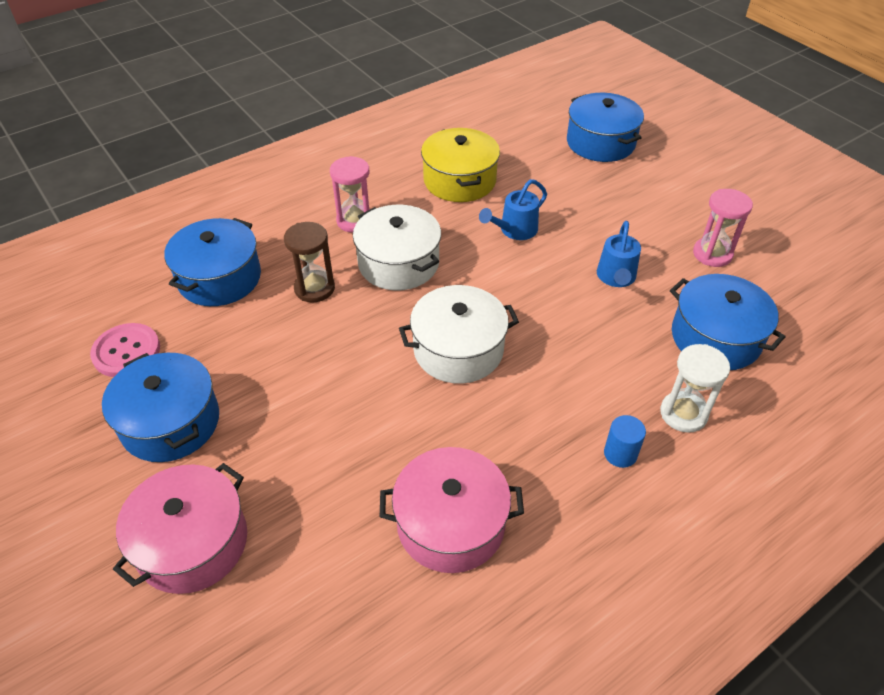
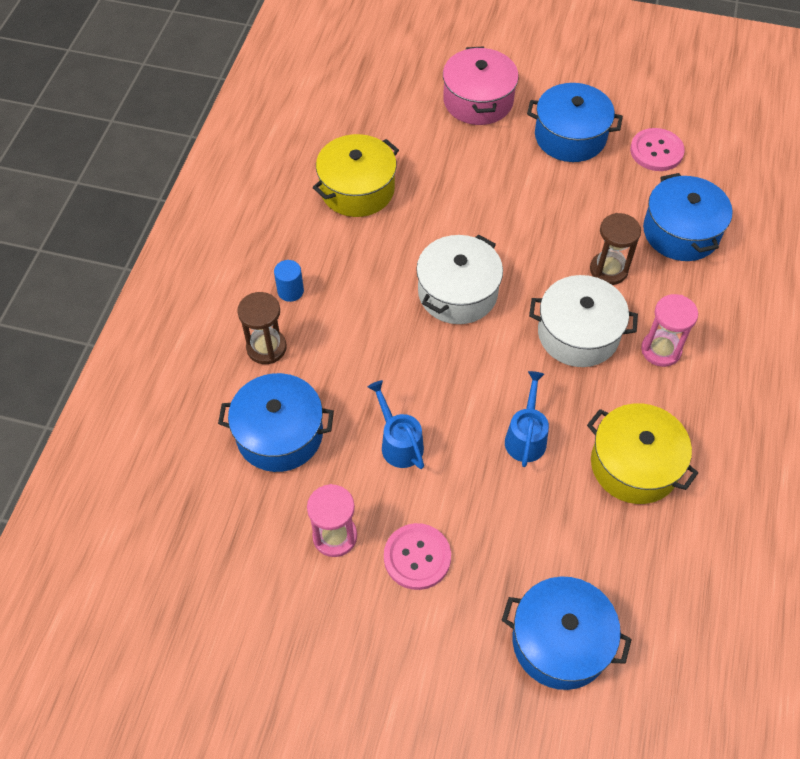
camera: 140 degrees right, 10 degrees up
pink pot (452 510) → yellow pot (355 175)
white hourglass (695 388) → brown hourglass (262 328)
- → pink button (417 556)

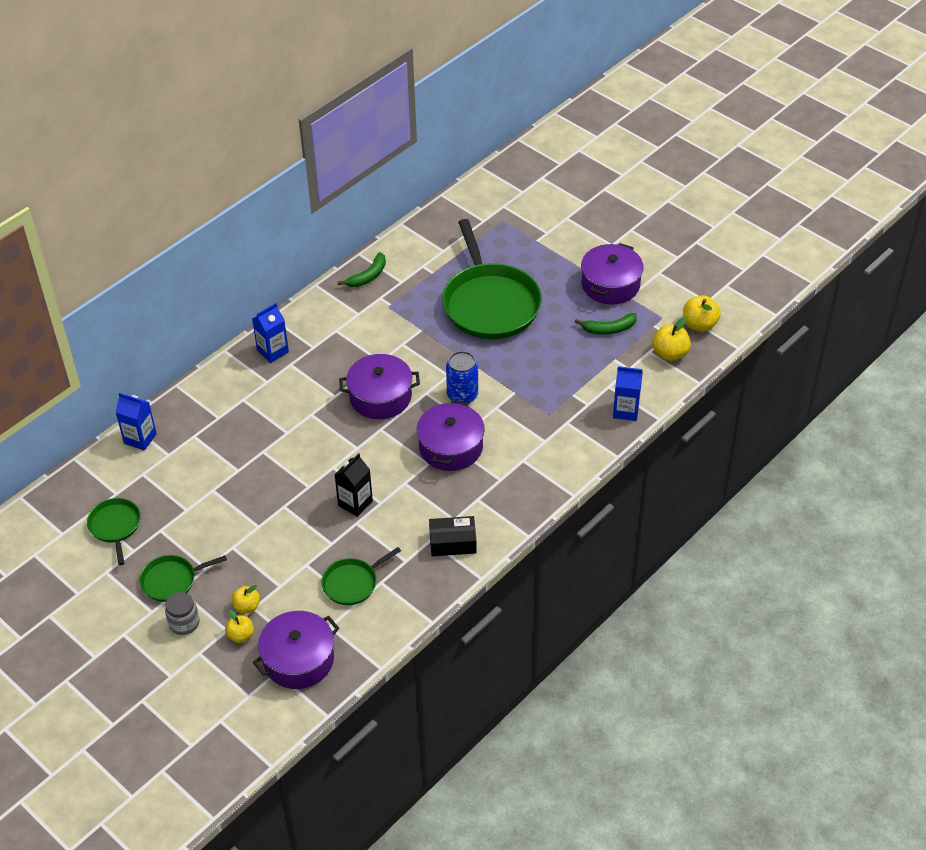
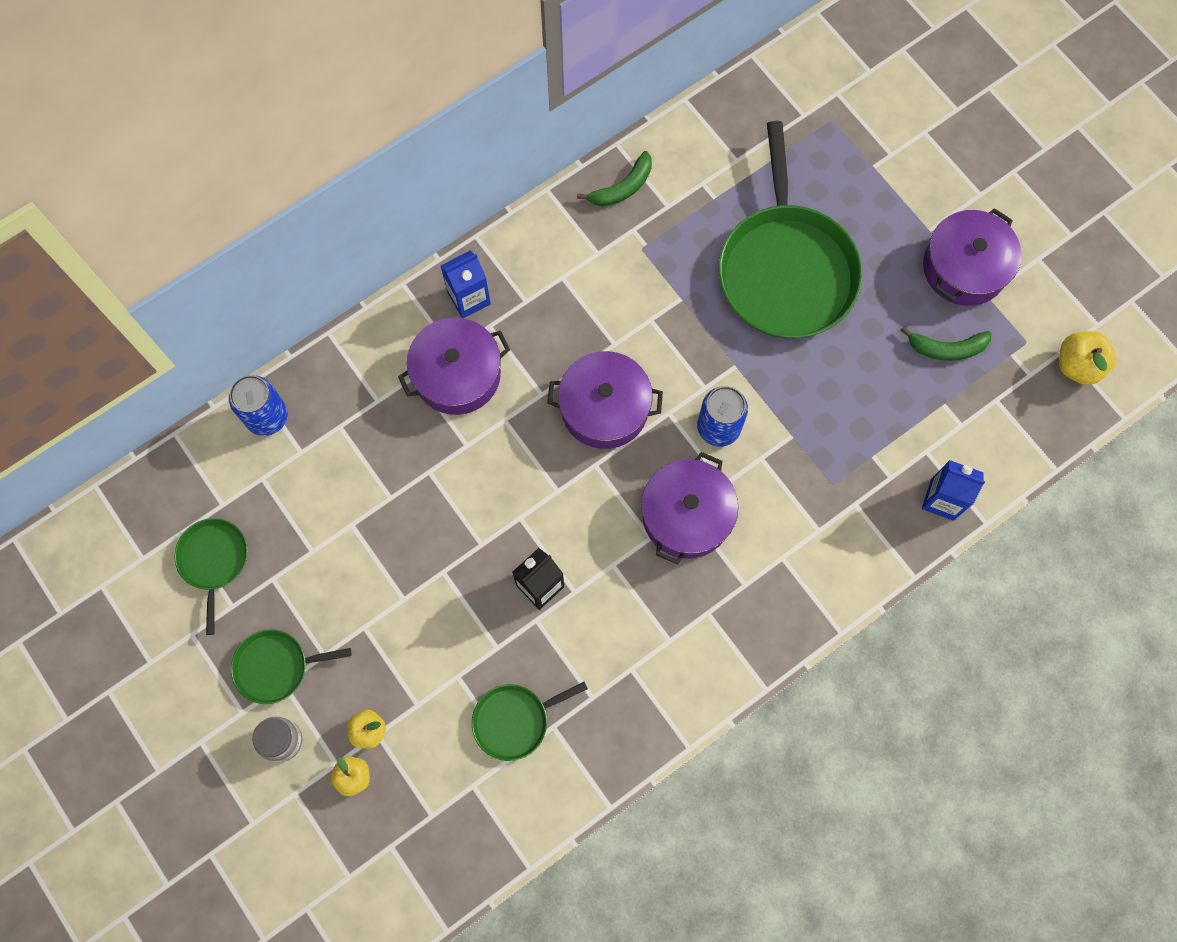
camera: 10 degrees right, 25 degrees up
blue carton (136 422) → blue can (258 405)
purple pot (296 650) → purple pot (454 366), move
black box (453 536) → -
yellow apple (672 339) → -

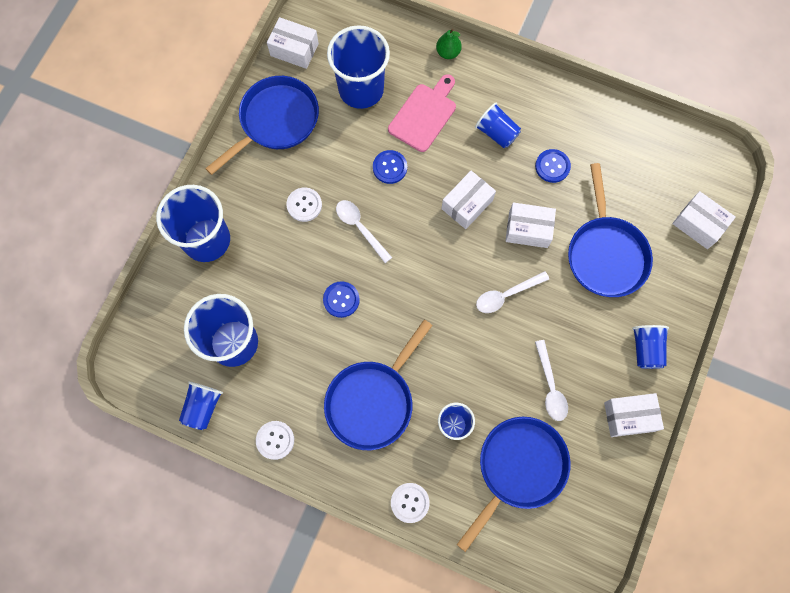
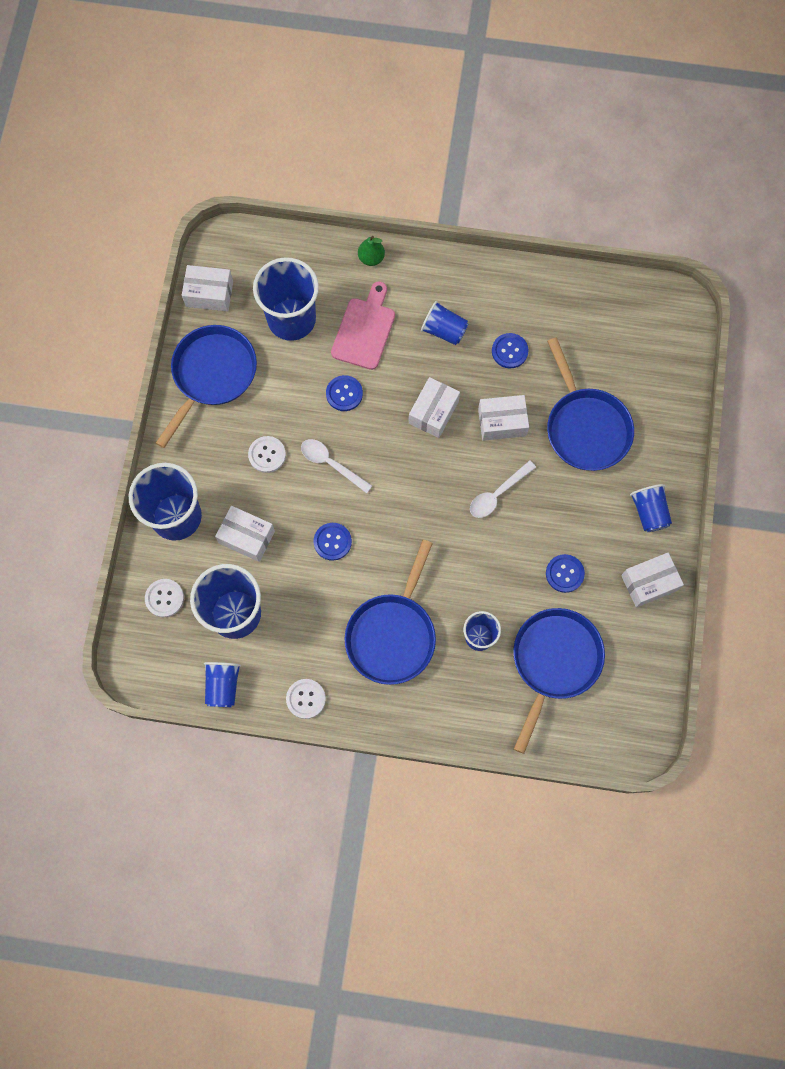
camera: 15 degrees left, 0 degrees up
white button (410 503) → white button (164 598), move
white spoon (551 380) → blue button (565 573)
white box (704 220) → white box (245 534), move

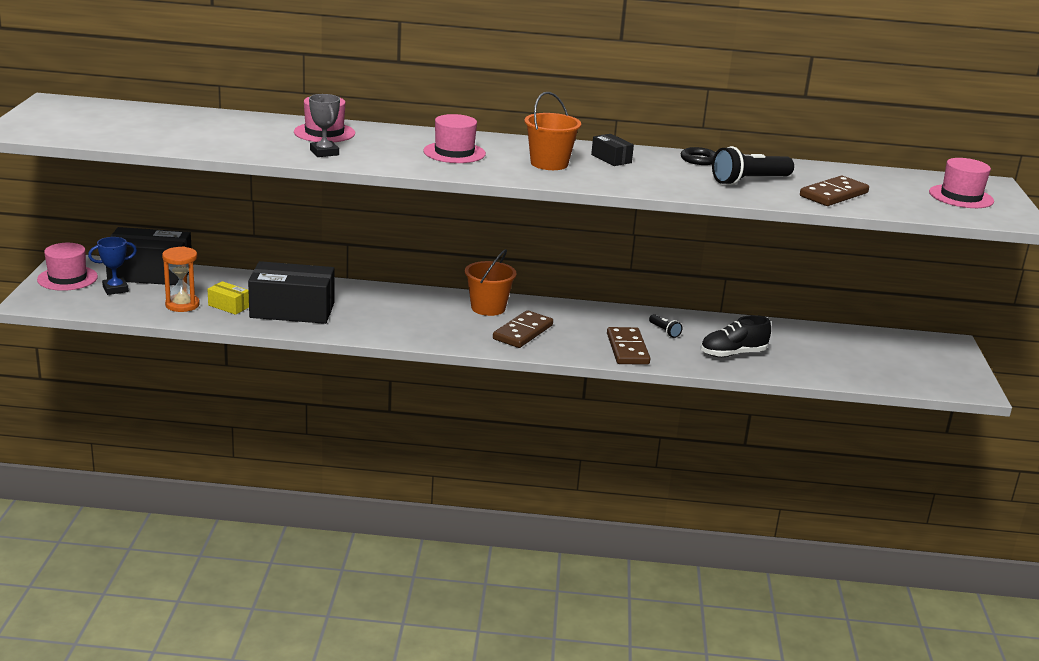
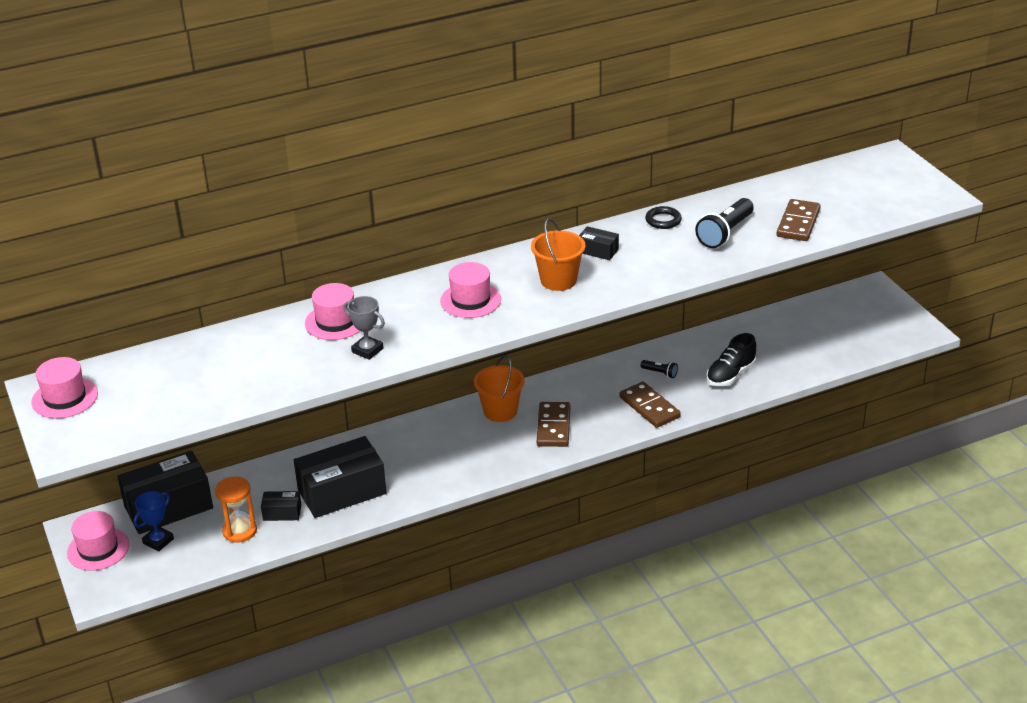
camera: 25 degrees left, 10 degrees up
yellow box (228 298) → black box (281 506)
pink hat (961 183) → pink hat (64 387), move

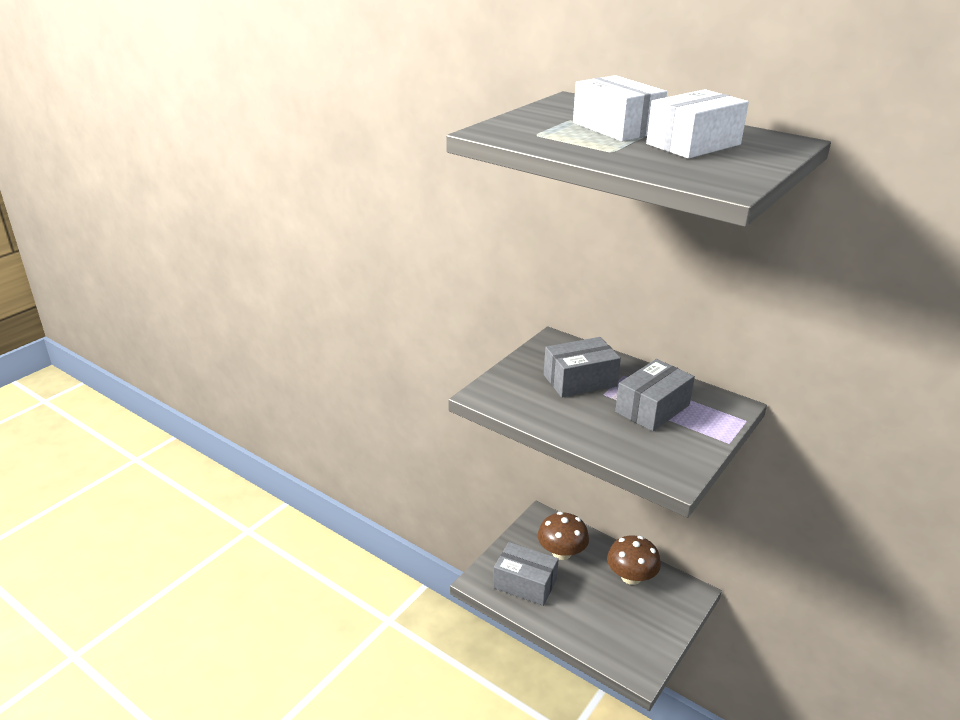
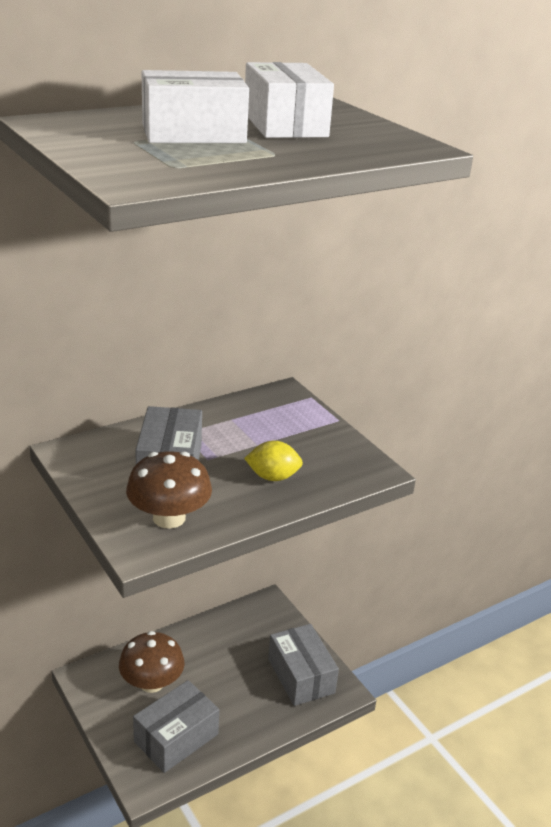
camera: 70 degrees left, 0 degrees up
brown mushroom (634 560) → brown mushroom (169 490), move
grey box (655 395) → grey box (303 665), move
- → yellow lemon (273 461)

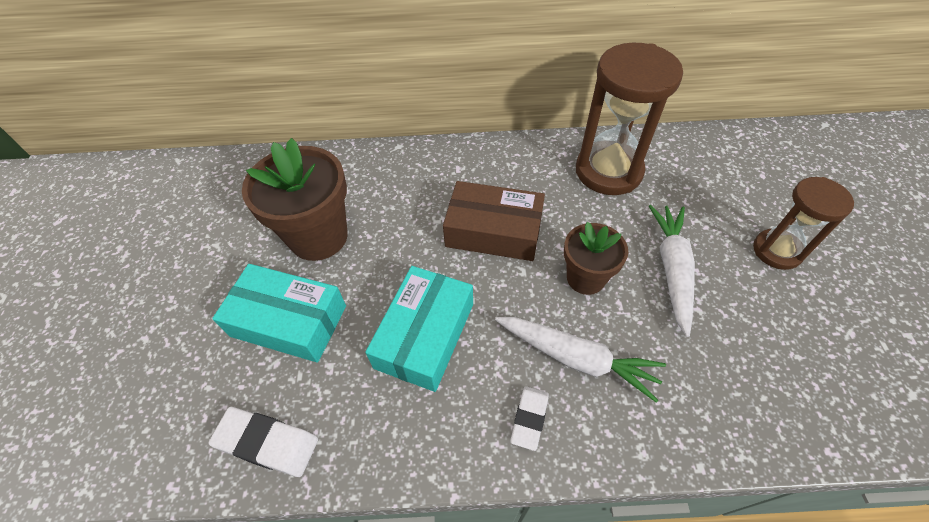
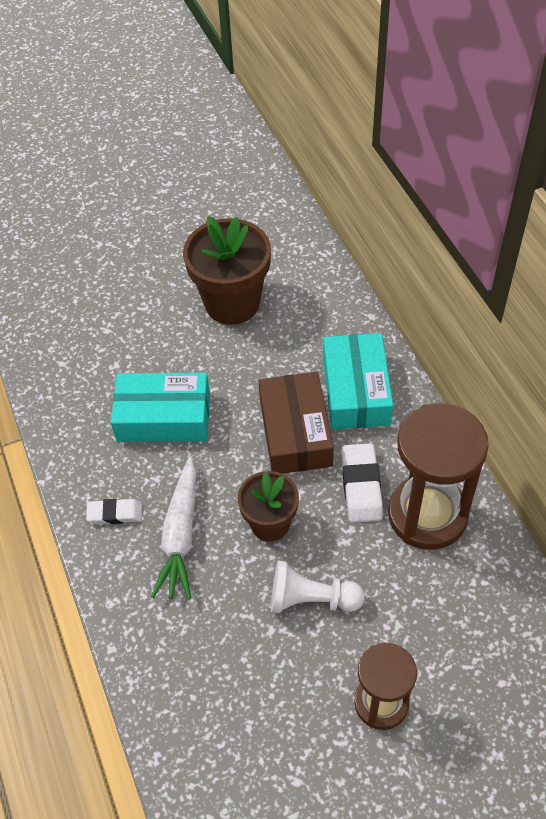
camera: 70 degrees right, 0 degrees up
white eraser (263 442) → white eraser (362 483), move
turquoise box (279 313) → turquoise box (358 381), move
white carrot (672 271) → white pawn (318 587)

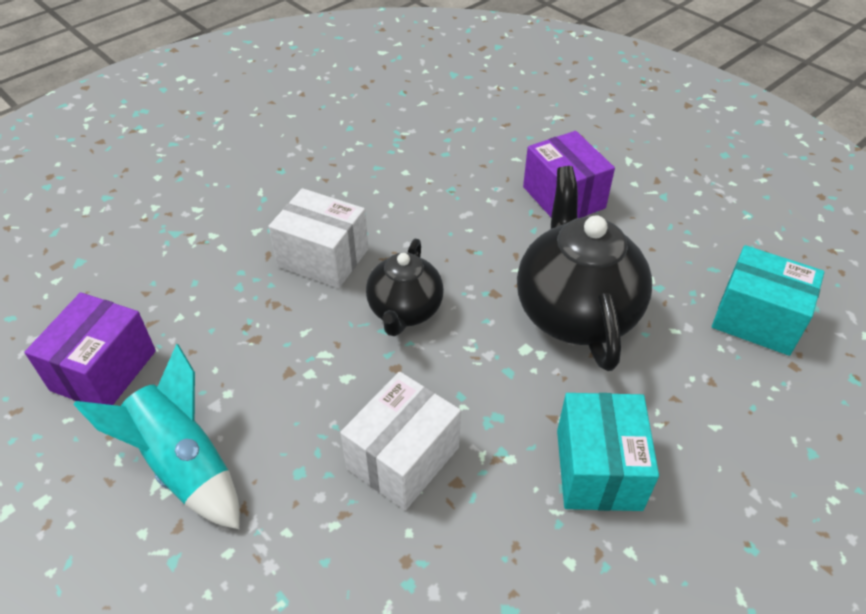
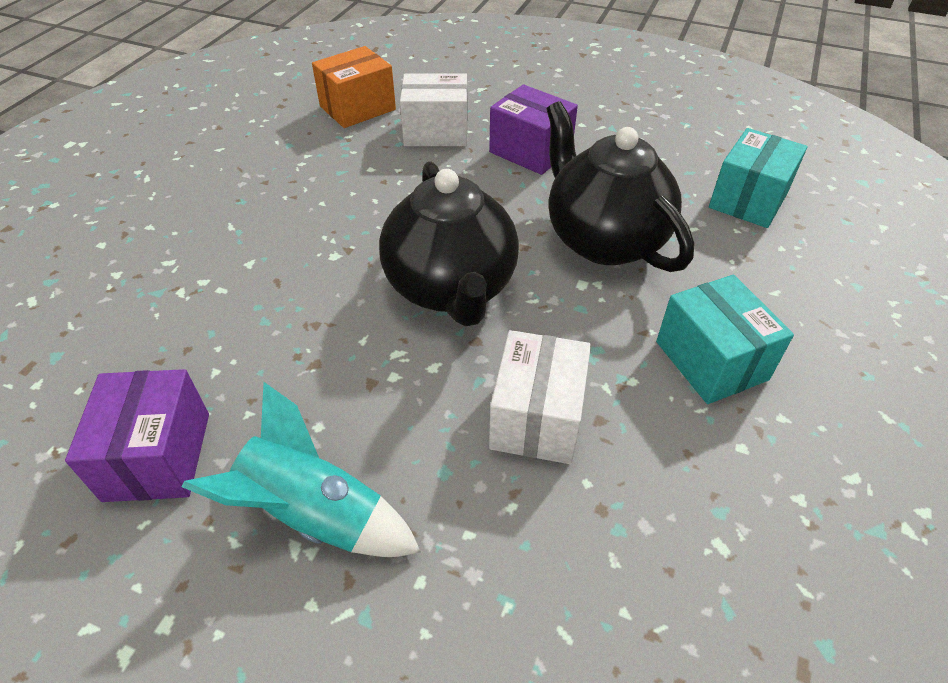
camera: 25 degrees left, 0 degrees up
white box (318 238) → white box (434 109), move
black teapot (405 287) → black teapot (449 244), x1.67
turquoise box (768 300) → turquoise box (758 178), 60 degrees counterclockwise
- → orange box (354 87)

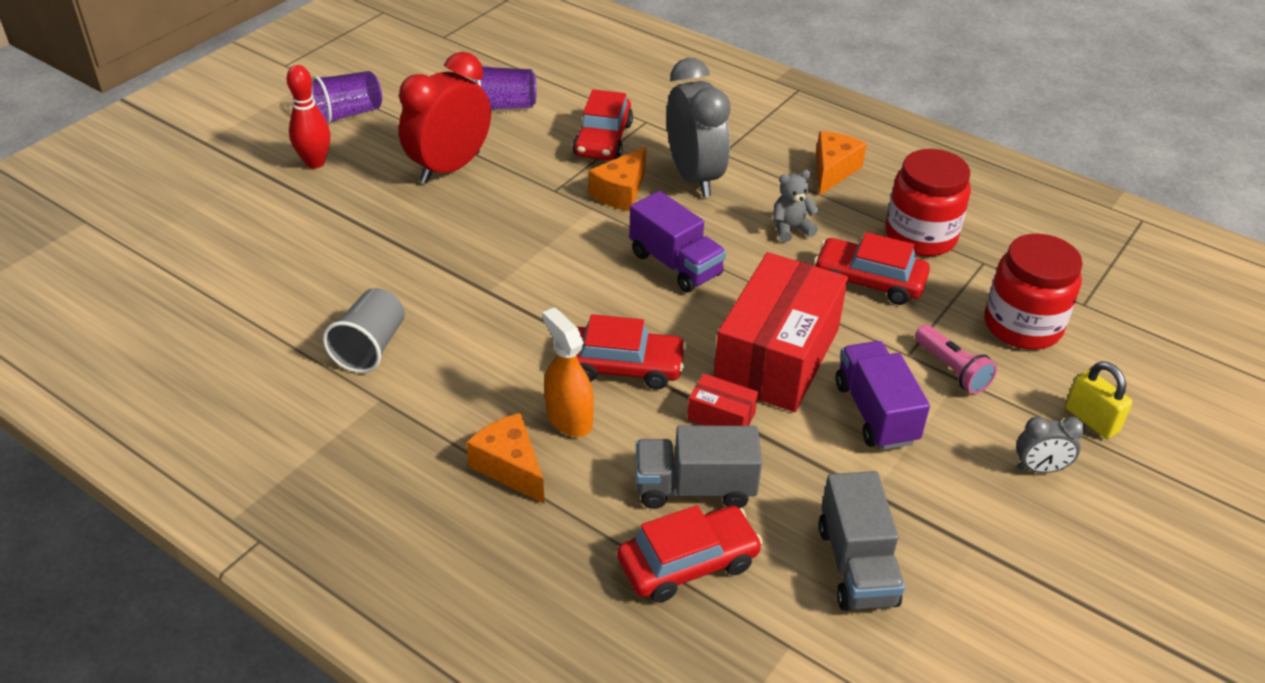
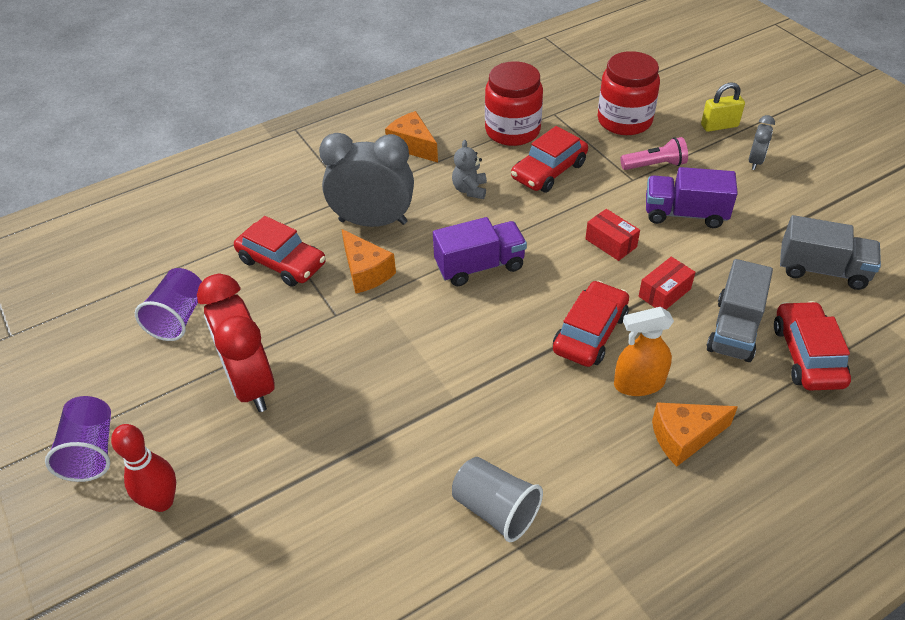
camera: 65 degrees left, 5 degrees up
red box (781 332) → red box (612 235), x0.42

